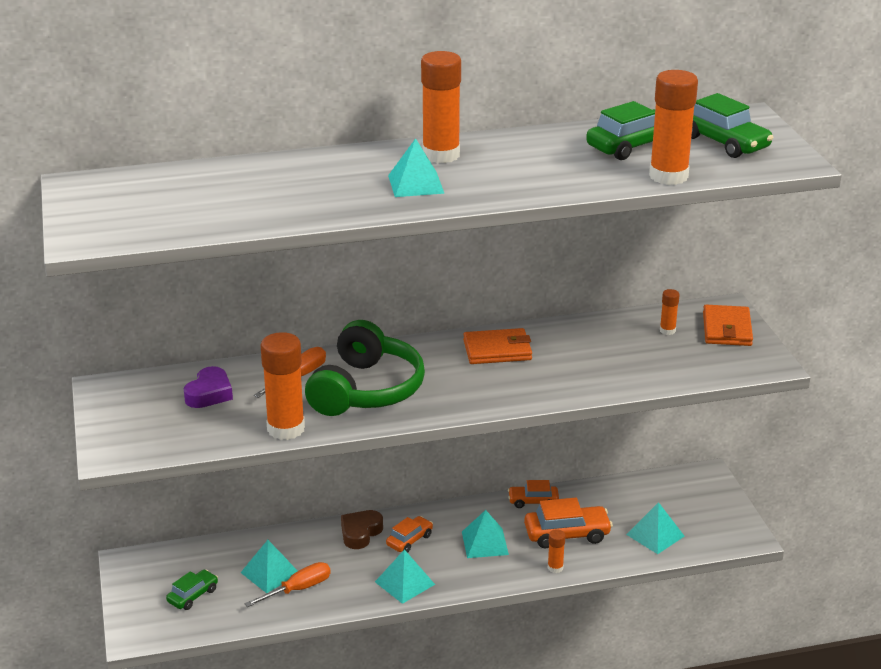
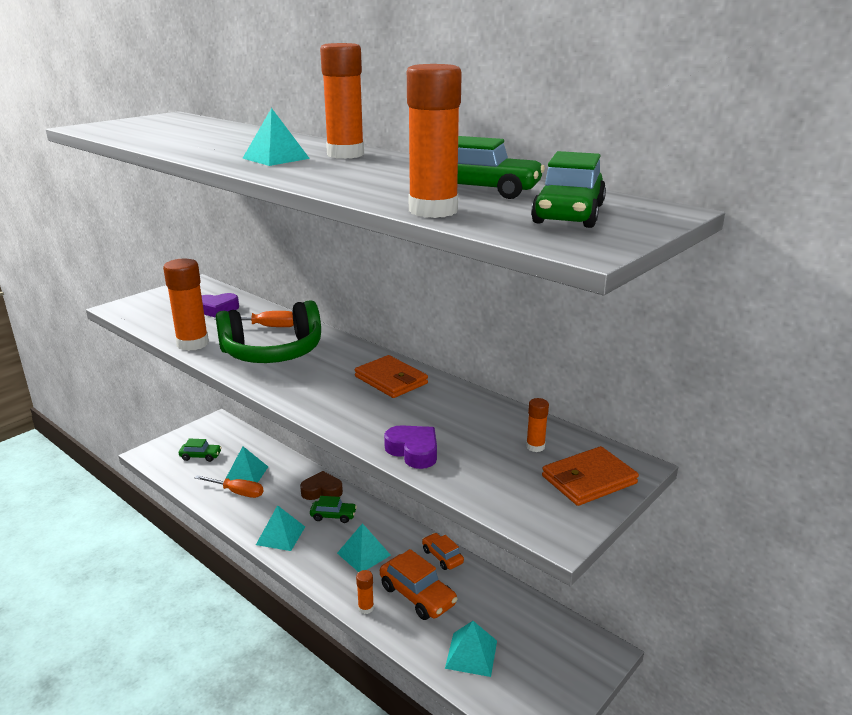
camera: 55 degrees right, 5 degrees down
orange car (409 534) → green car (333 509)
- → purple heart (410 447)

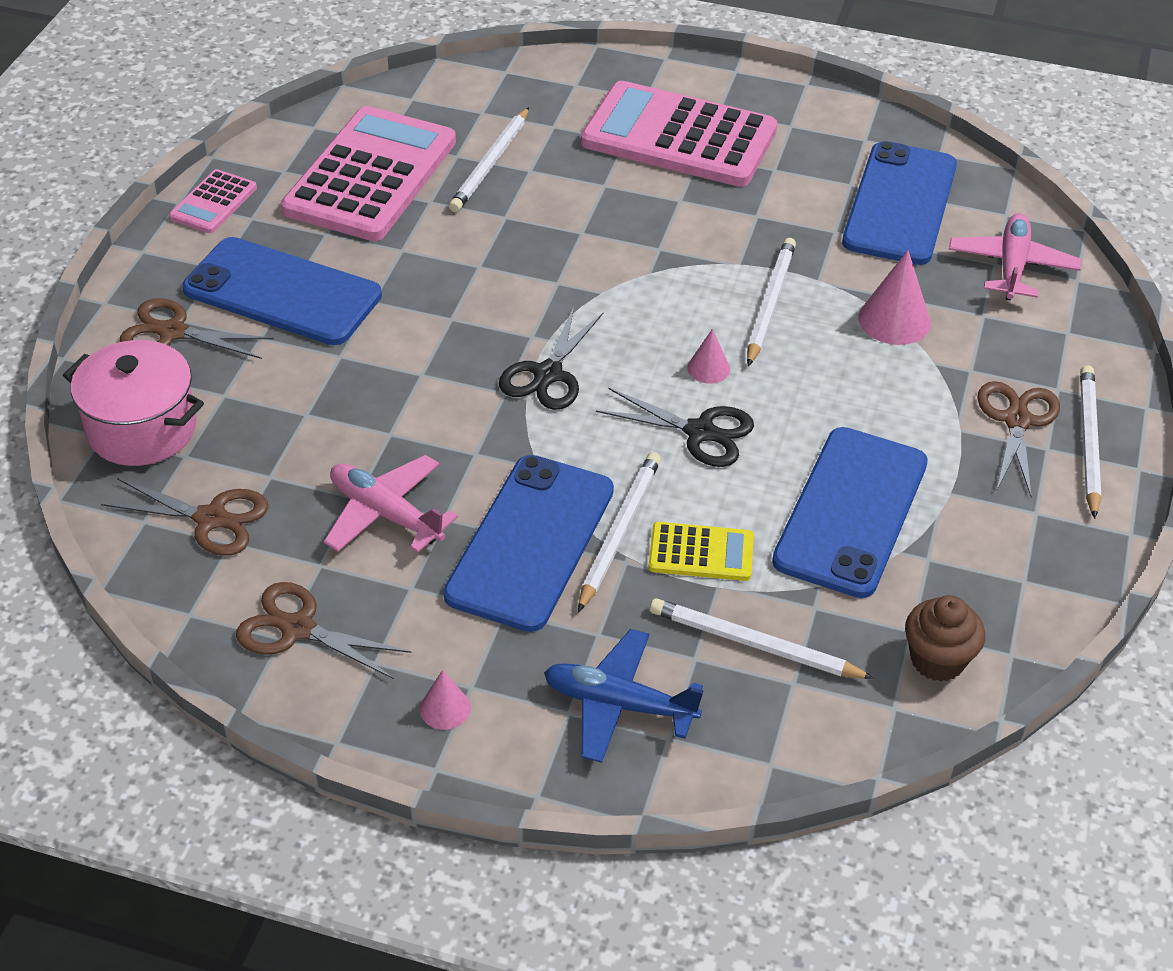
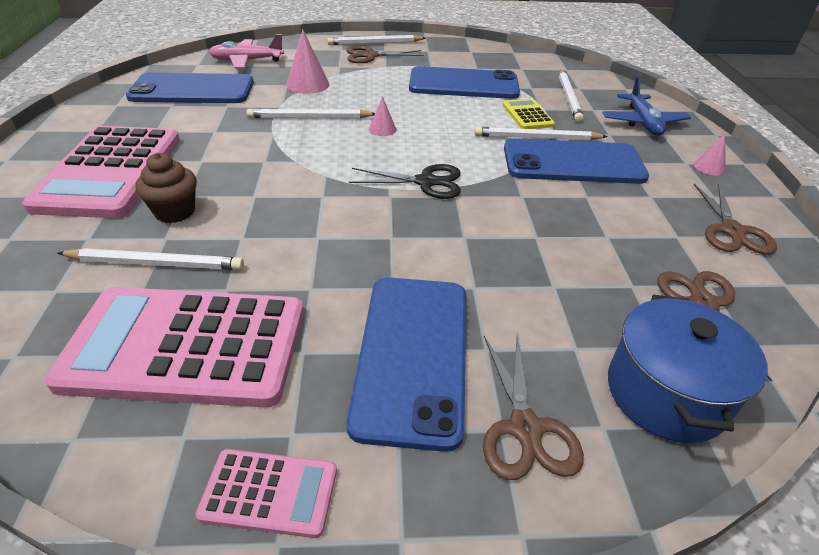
camera: 110 degrees left, 5 degrees down
pink pot (133 403) → blue pot (688 369)
pink plane (391 504) → -
black scissors (675 427) → -
brown cupcake (945 638) → brown cupcake (166 188), move

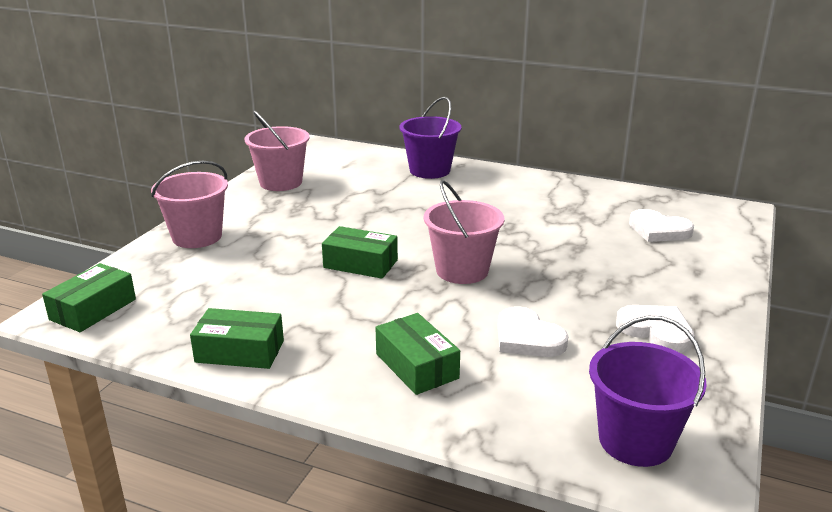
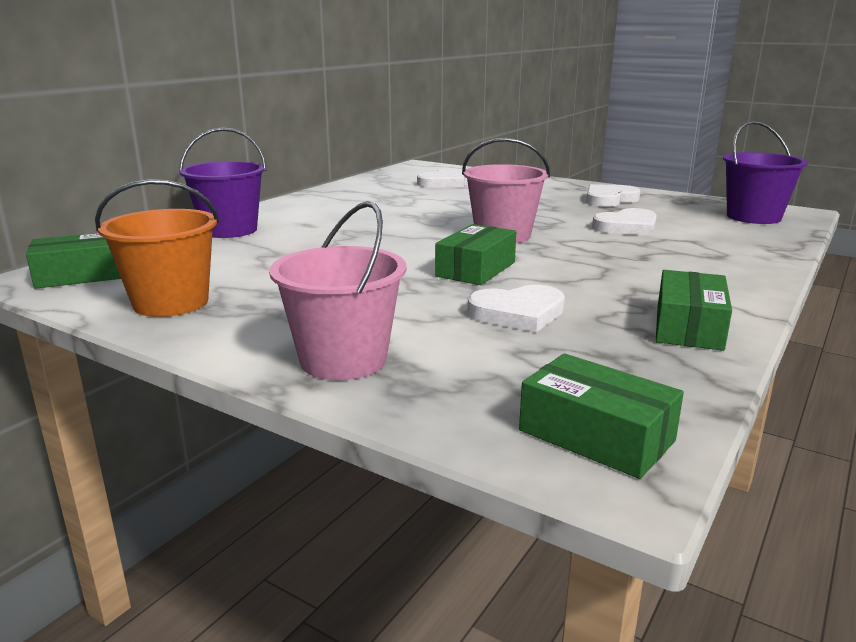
camera: 80 degrees left, 5 degrees down
pink bucket (277 151) → orange bucket (157 248)
green box (417 354) → green box (73 261), move
- → white heart (516 308)

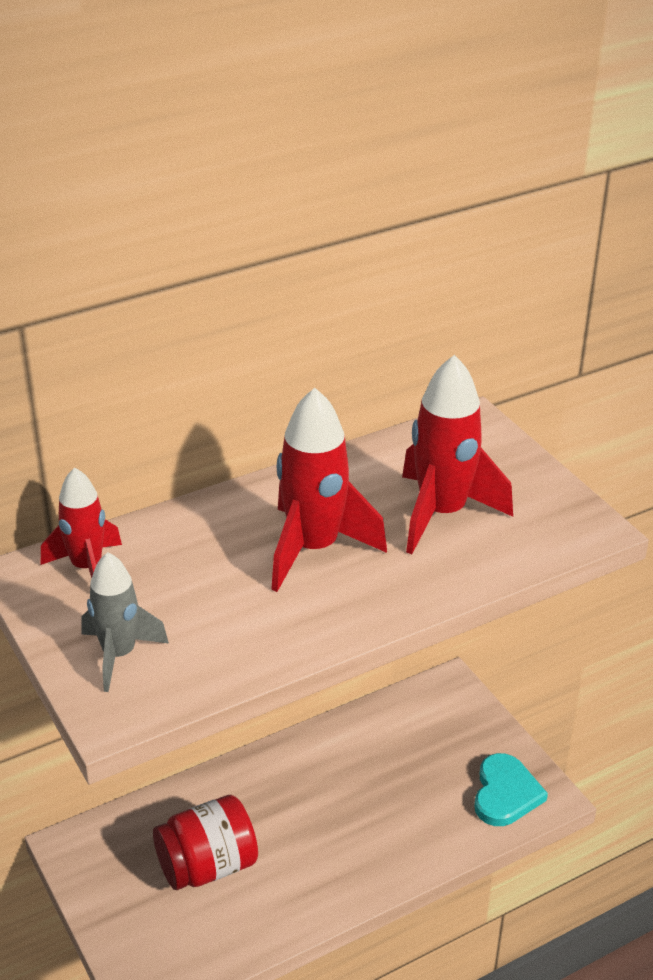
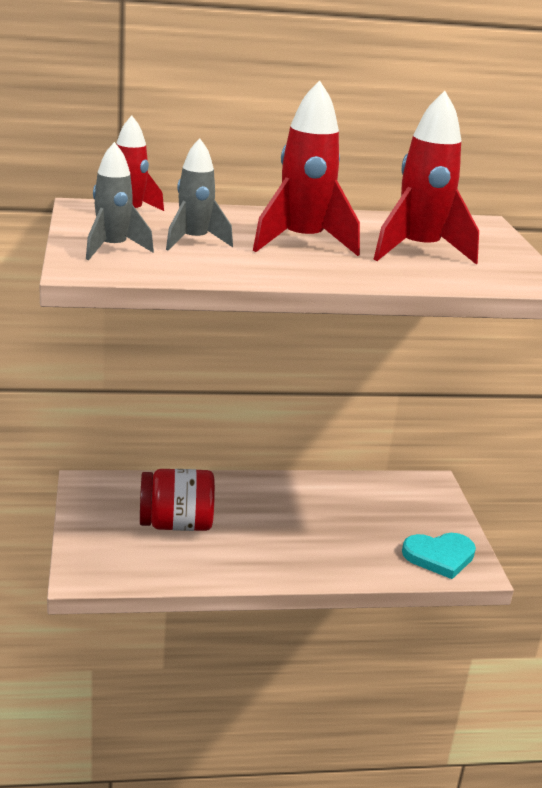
camera: 20 degrees right, 10 degrees down
turquoise heart (511 789) → turquoise heart (439 556), 45 degrees clockwise
- → grey rocket (199 194)

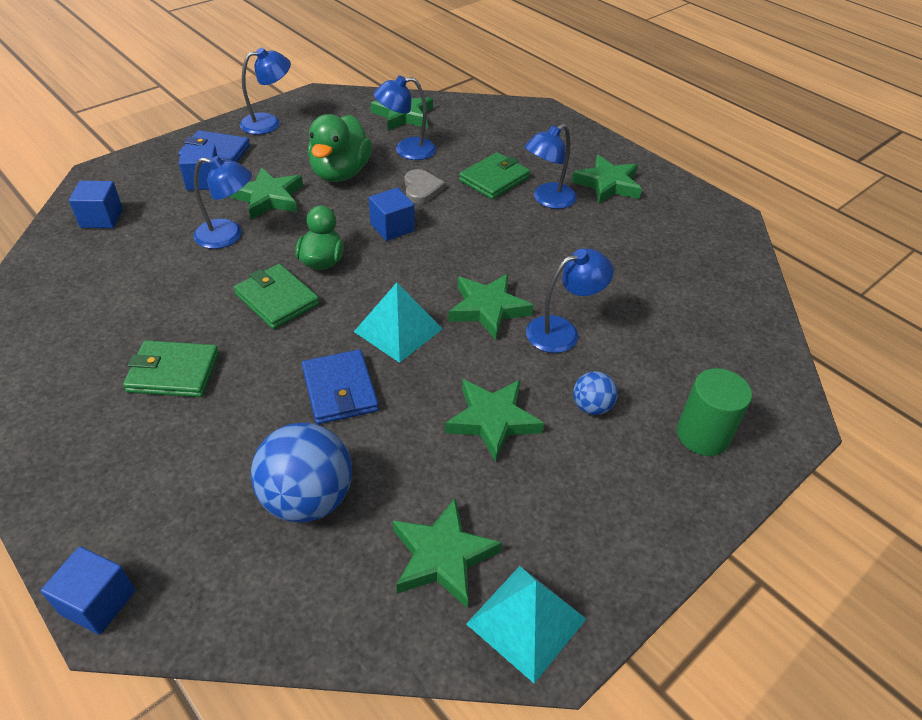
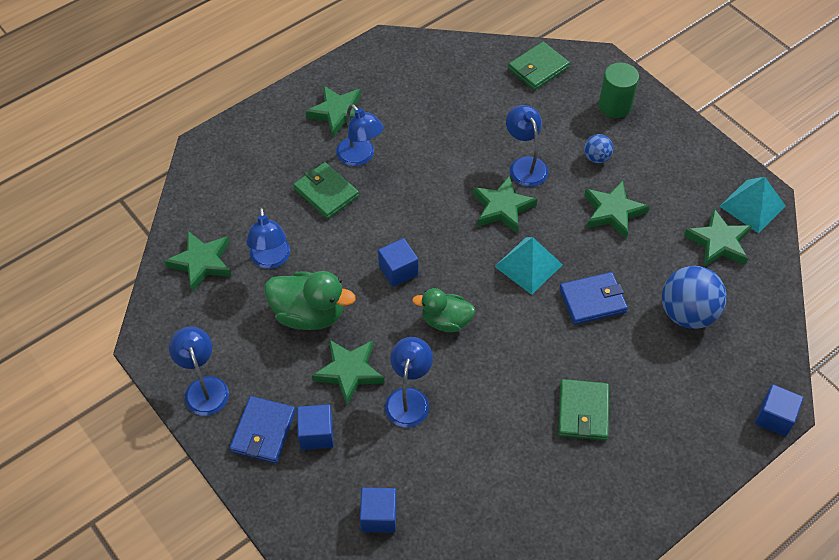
camera: 85 degrees left, 10 degrees up
green wallet (276 296) → green wallet (539 66), move
grey heart (425 186) → -

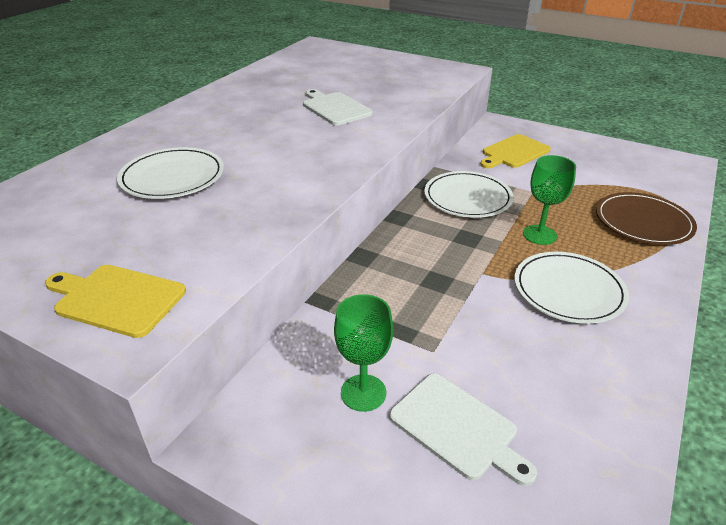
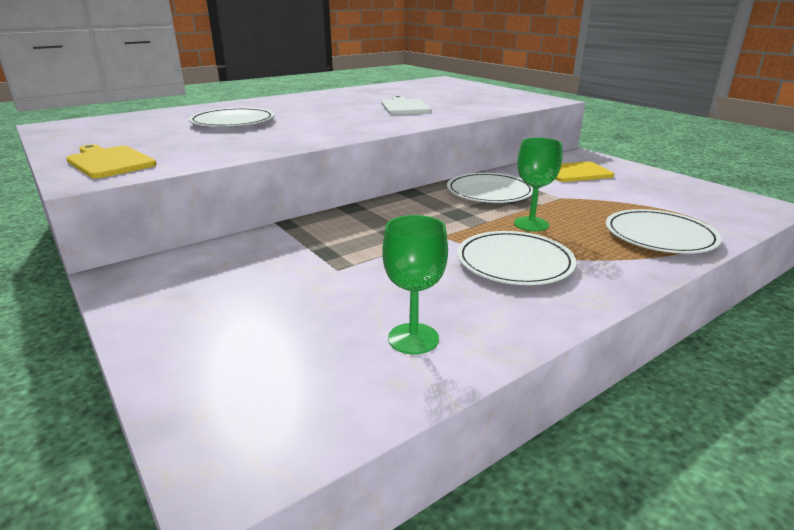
camera: 25 degrees right, 10 degrees down
green goblet (363 353) → green goblet (415 284), move
white cutting board (463 429) → -
brown plate (646 218) → white plate (664 231)

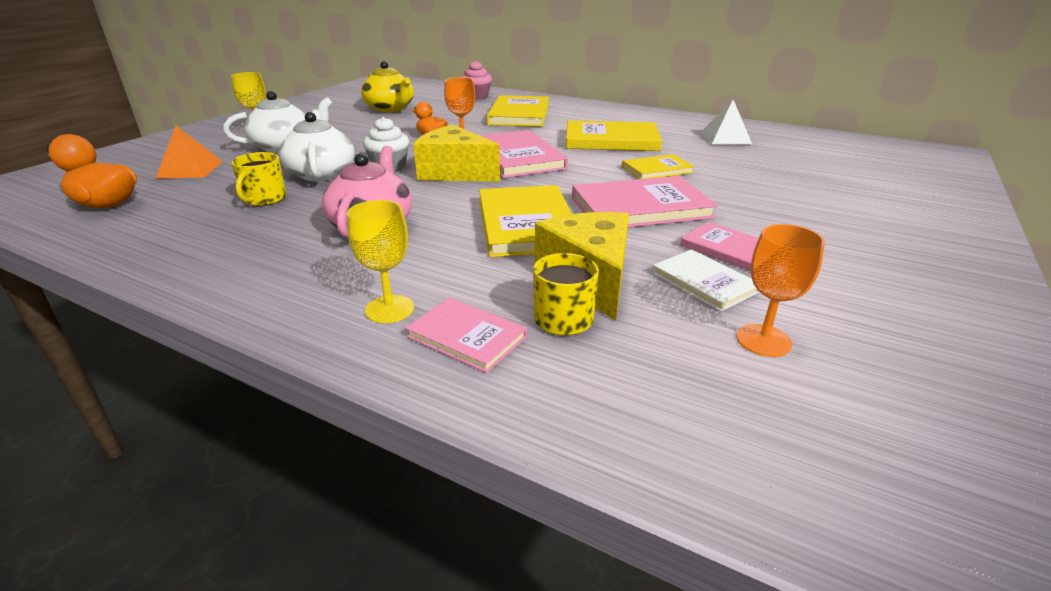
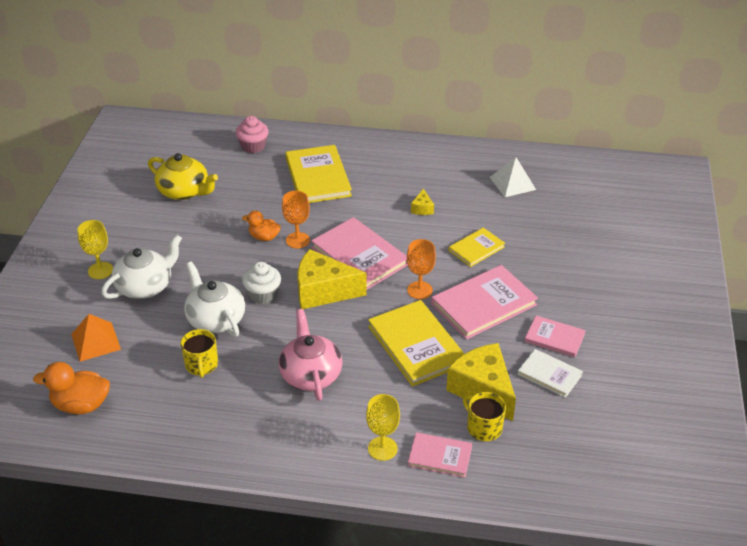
camera: 20 degrees left, 10 degrees up
yellow book (614 136) → yellow cheese (422 202)
orange goblet (781 290) → orange goblet (421 269), move

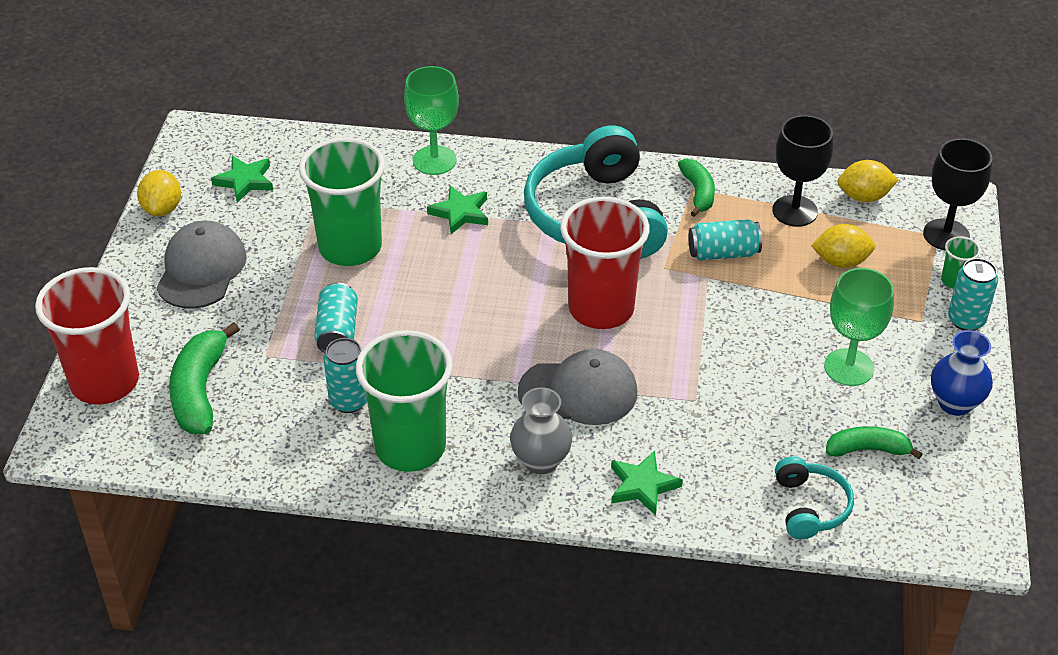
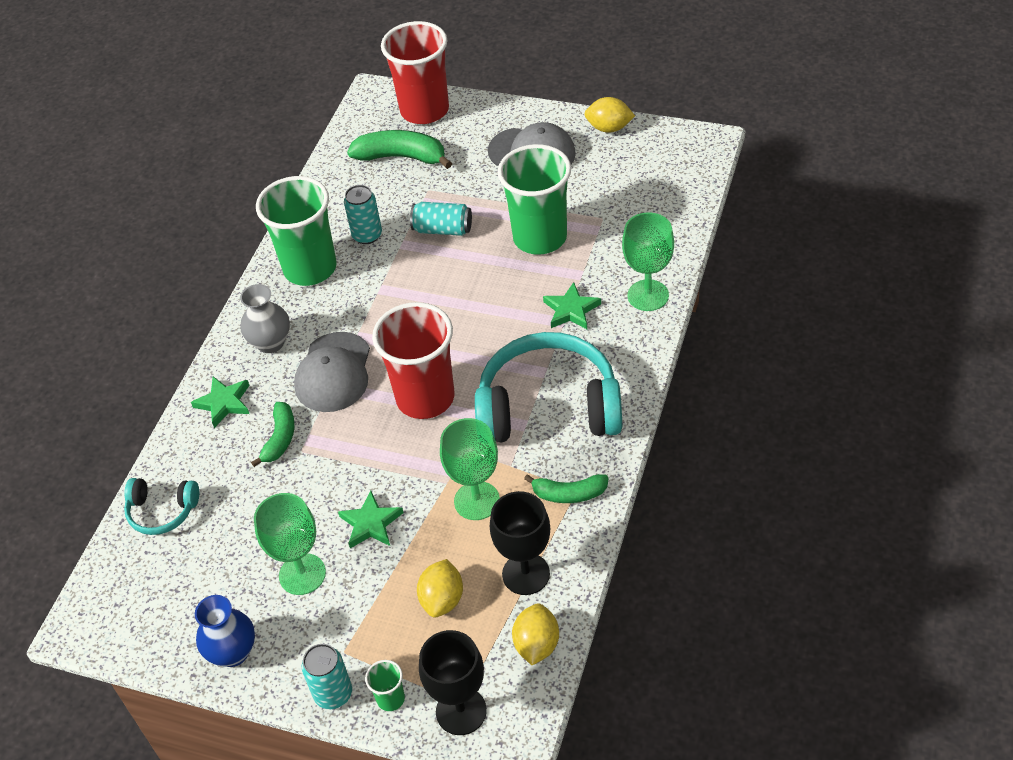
camera: 105 degrees right, 5 degrees up
green star (242 179) → green star (371 519), move
turquoise can (725 240) → green goblet (470 469)
green banana (874 442) → green banana (273 434), move

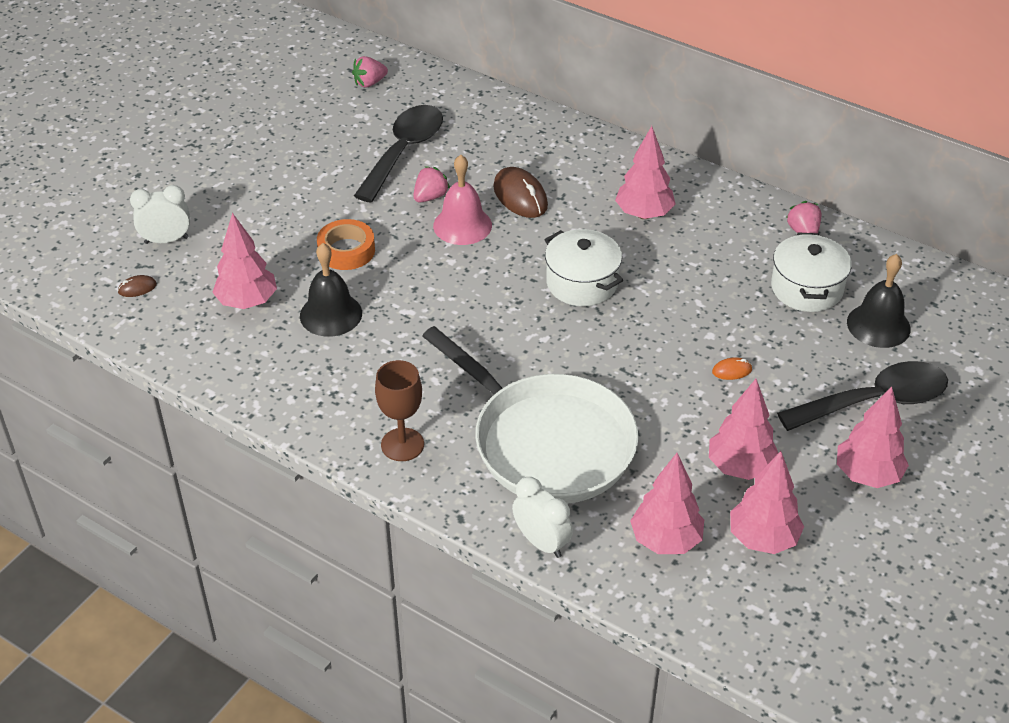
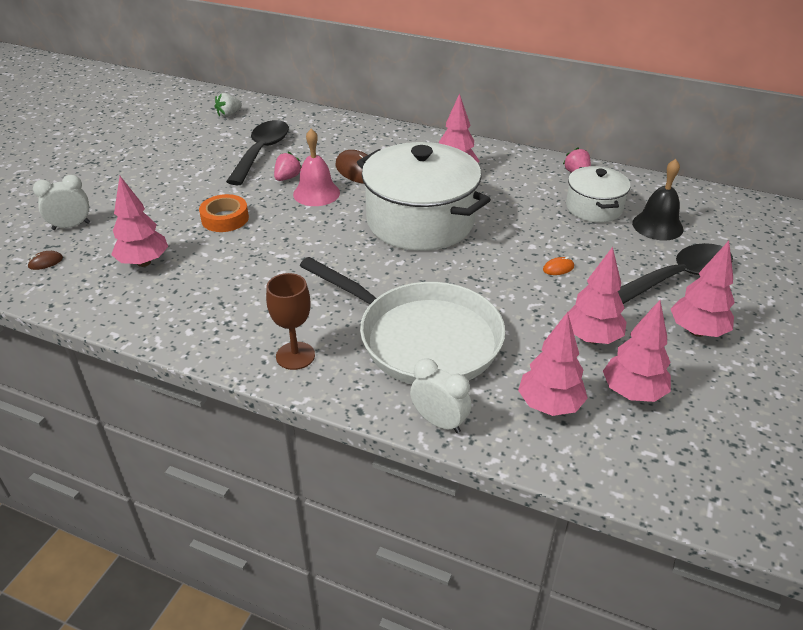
camera: 10 degrees left, 5 degrees down
black bell (331 290) → -
pink strawberry (370 71) → white strawberry (228 105)
white pot (583 267) → white pot (424 196), x1.86

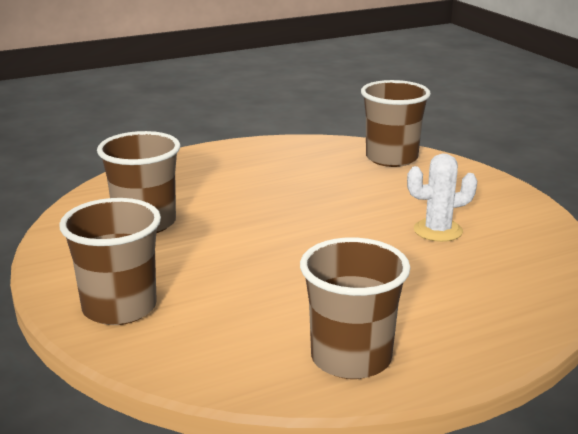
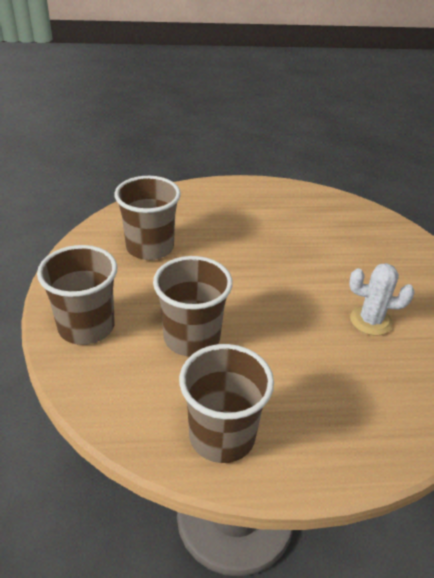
camera: 20 degrees right, 15 degrees up
brown cup (396 123) → brown cup (193 306), move

